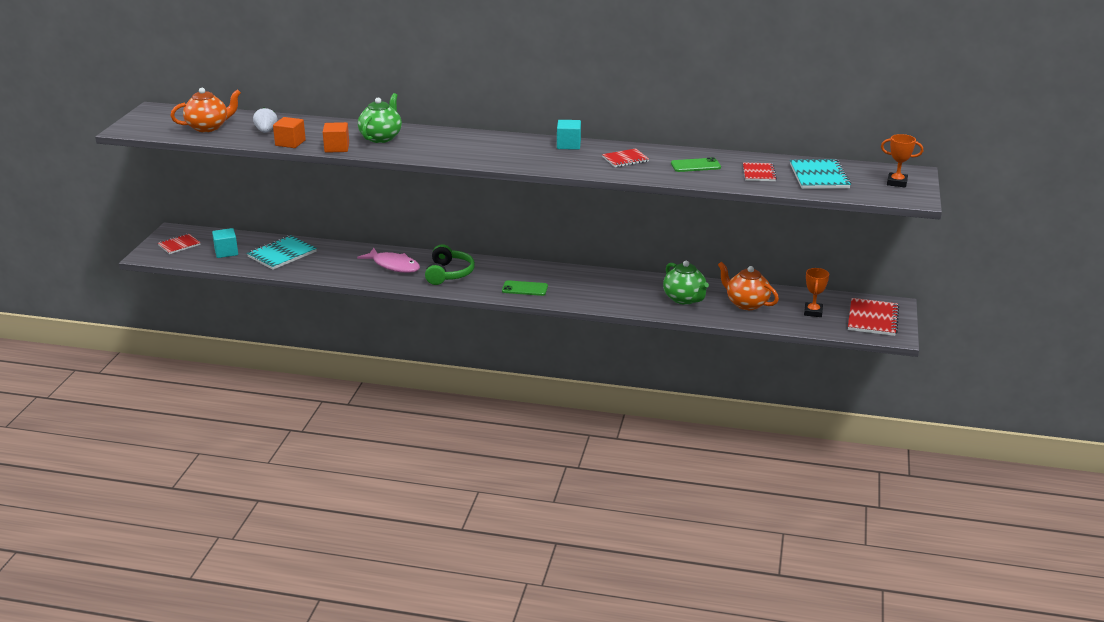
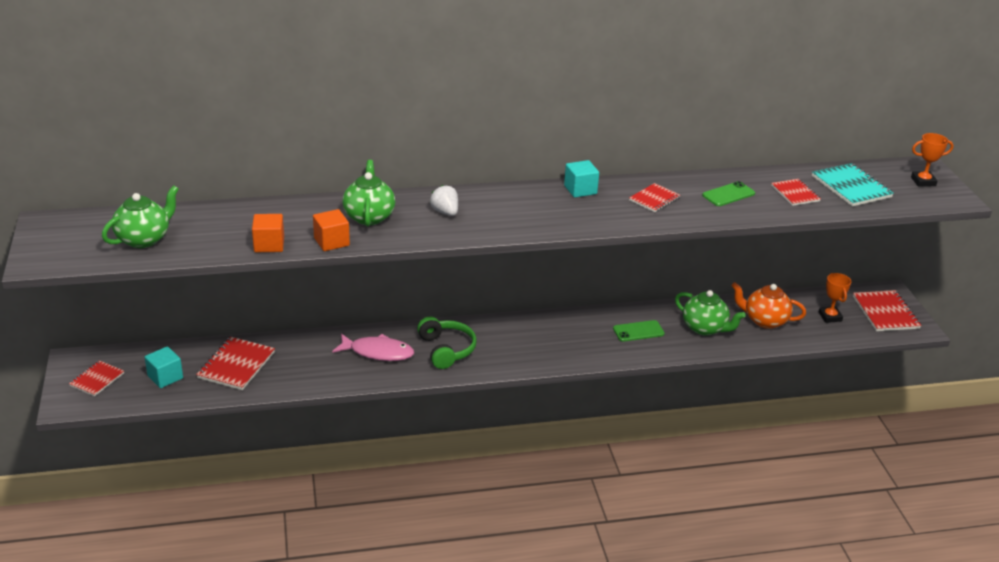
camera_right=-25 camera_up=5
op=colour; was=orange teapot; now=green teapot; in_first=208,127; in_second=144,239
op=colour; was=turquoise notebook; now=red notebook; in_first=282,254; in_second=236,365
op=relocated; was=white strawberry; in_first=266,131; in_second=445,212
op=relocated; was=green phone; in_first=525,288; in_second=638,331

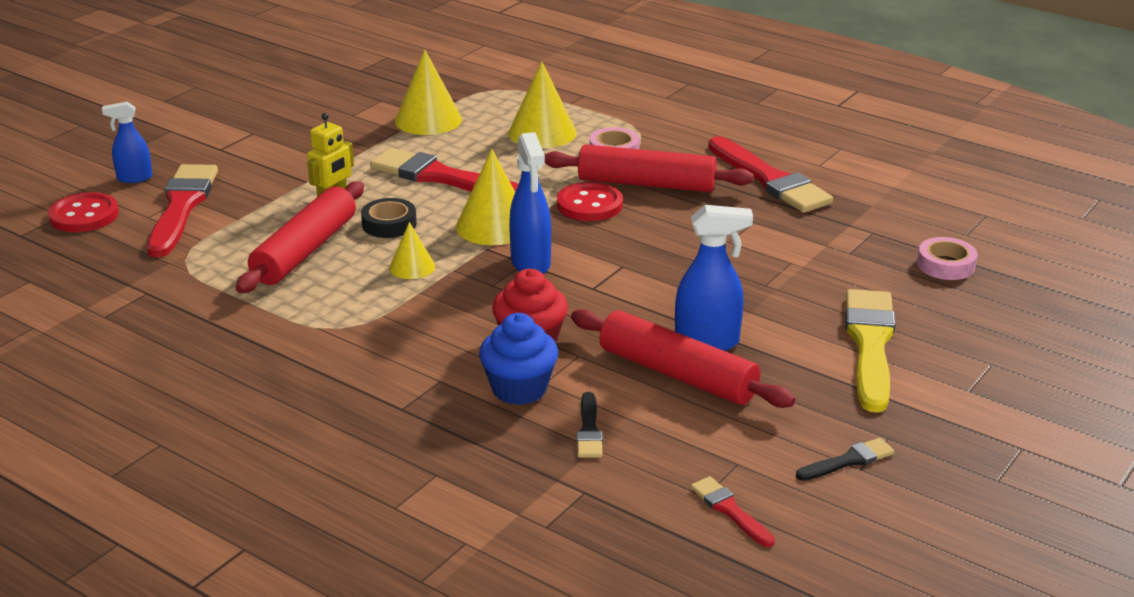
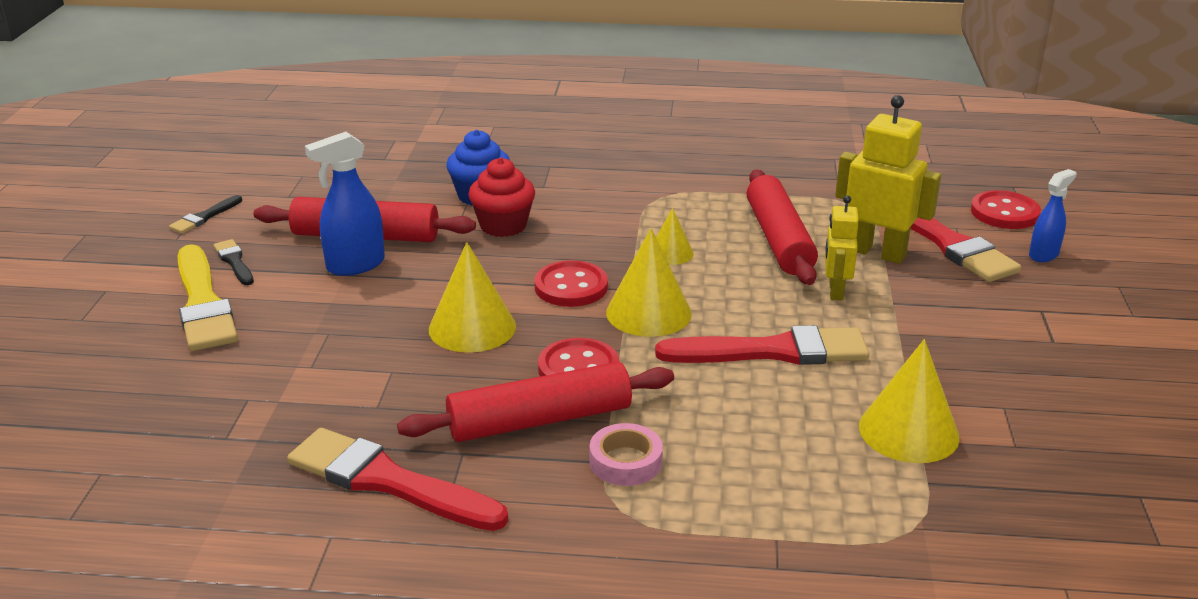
camera_right=150 camera_up=0
op=relocated; was=black brush; in_first=589,430; in_second=234,262
op=relocated; was=yellow cone; in_first=542,132; in_second=472,327
op=exchanged; was=blue spray bottle; now=red button; in_first=531,263; in_second=571,287
op=appeared; now=yellow robot; in_second=876,252
op=missing; was=black tape; in_first=389,224
op=missing; was=red brush; in_first=730,511
op=missing; was=pink tape; in_first=946,265

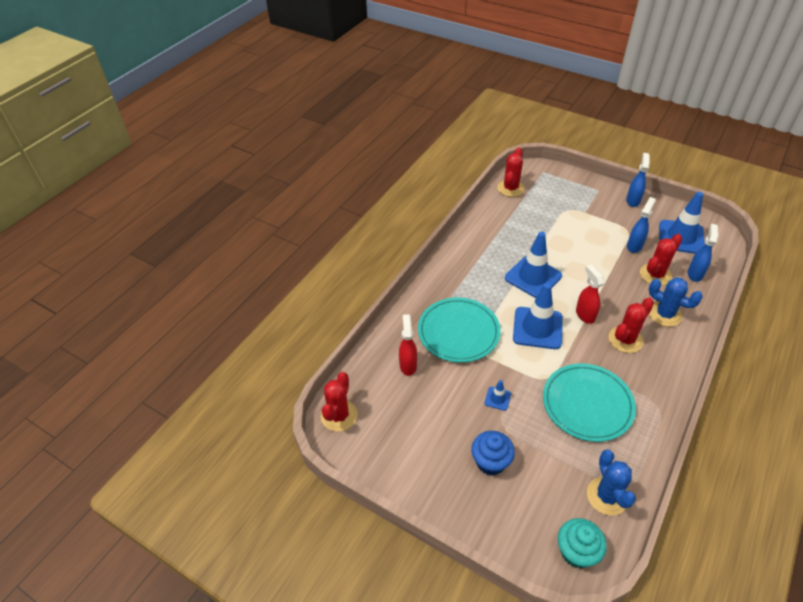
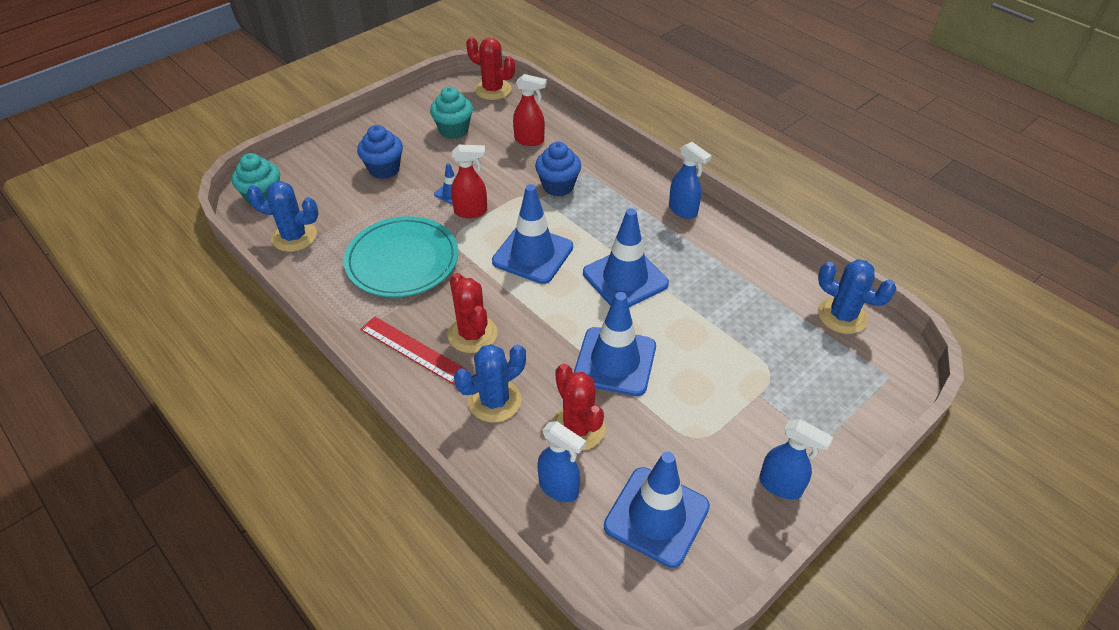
camera_right=105 camera_up=0
op=appeared; now=red ruler; in_second=413,349
op=appeared; now=turquoise cupcake; in_second=454,130
op=relocated; was=red spray bottle; in_first=585,315; in_second=471,211
op=exchanged; was=turquoise plate; now=blue cupcake; in_first=458,332; in_second=558,186
op=appeared; now=blue traffic cone; in_second=615,361
op=relocated; was=blue spray bottle; in_first=634,246; in_second=683,210
op=colour; was=red cactus; now=blue cactus; in_first=510,188; in_second=842,316

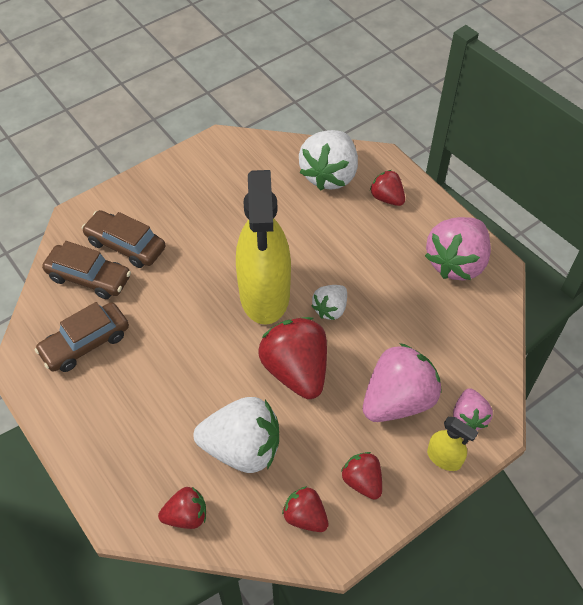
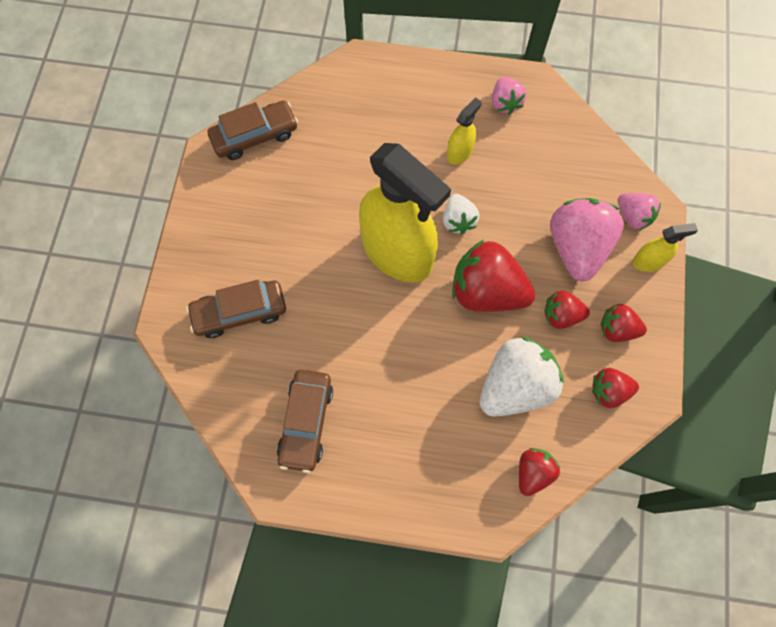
camera_right=-45 camera_up=15
op=relocated; was=brown car; in_first=89,277; in_second=255,136
op=appeared; now=yellow spray bottle; in_second=459,152
op=size; was=pink strawberry; in_first=456,262; in_second=505,103; ratio=0.54
op=relocated; was=red strawberry; in_first=387,198; in_second=561,315
op=missing; was=white strawberry; in_first=329,175

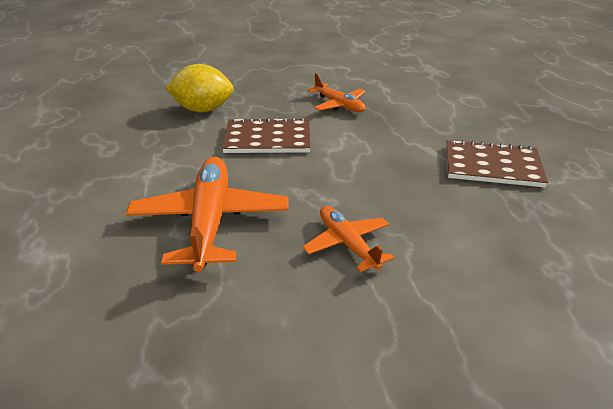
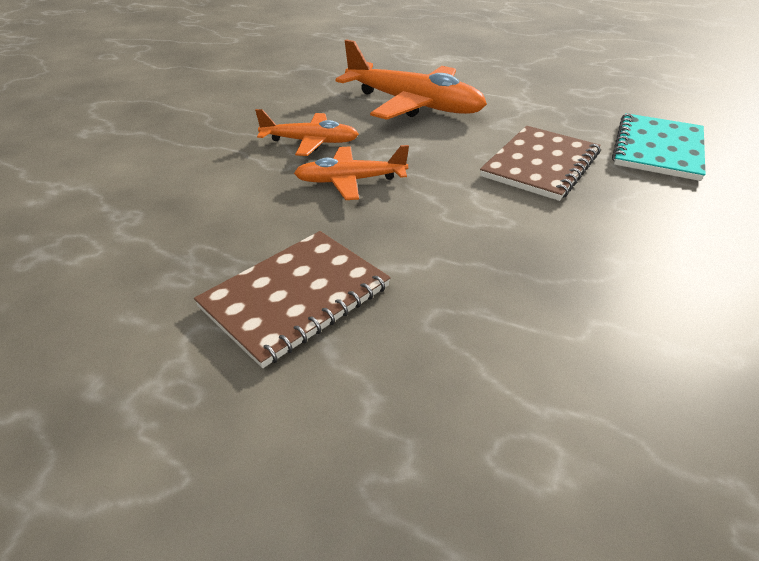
camera_right=125 camera_up=5
op=relocated; was=orange plane; in_first=339,105; in_second=351,181
op=exchanged; was=yellow lemon; now=turquoise notebook; in_first=203,110; in_second=658,149

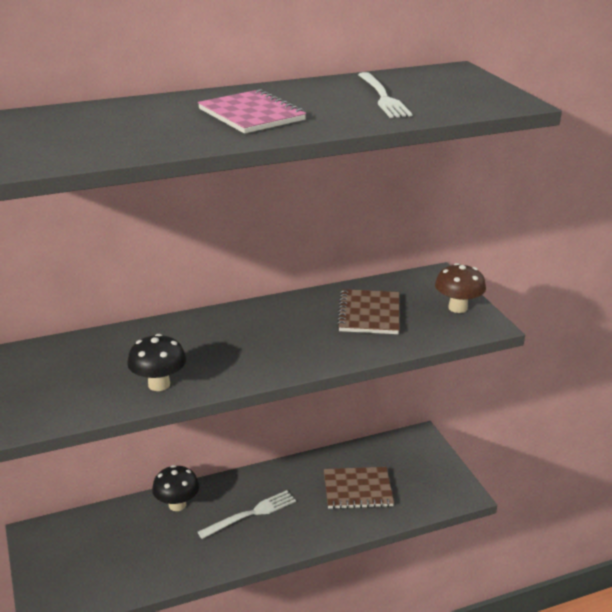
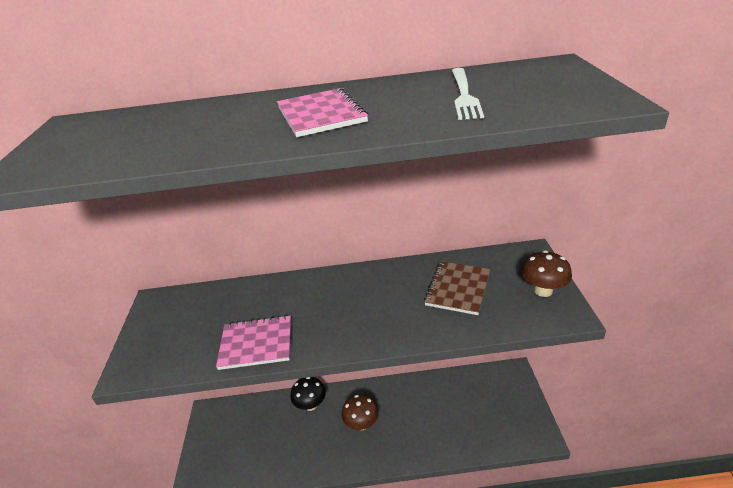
camera_right=20 camera_up=5
op=exchanged; was=black mushroom; now=pink notebook; in_first=159,384; in_second=256,344
op=exchanged; was=white fork; now=brown mushroom; in_first=251,514; in_second=361,424
op=missing; was=brown notebook; in_first=357,489

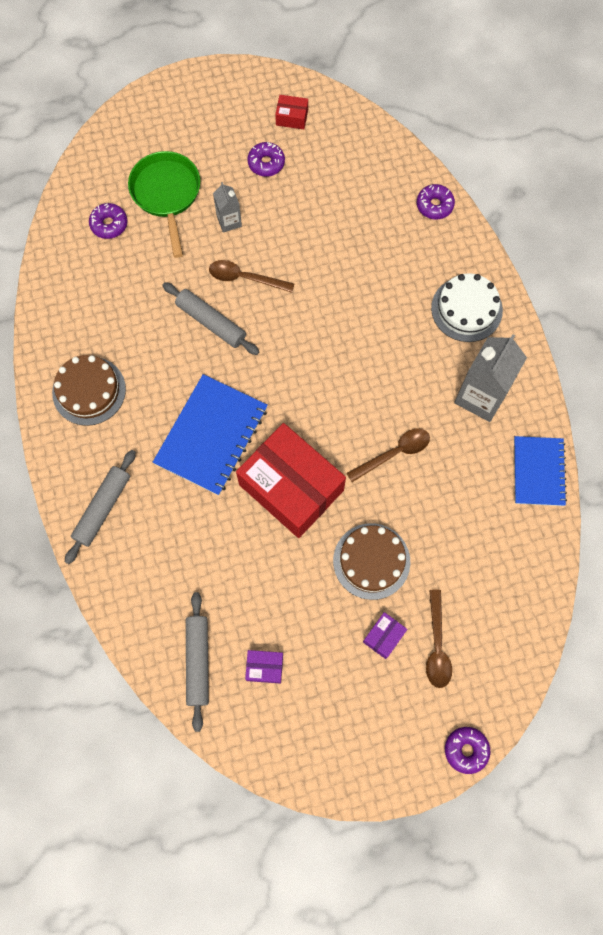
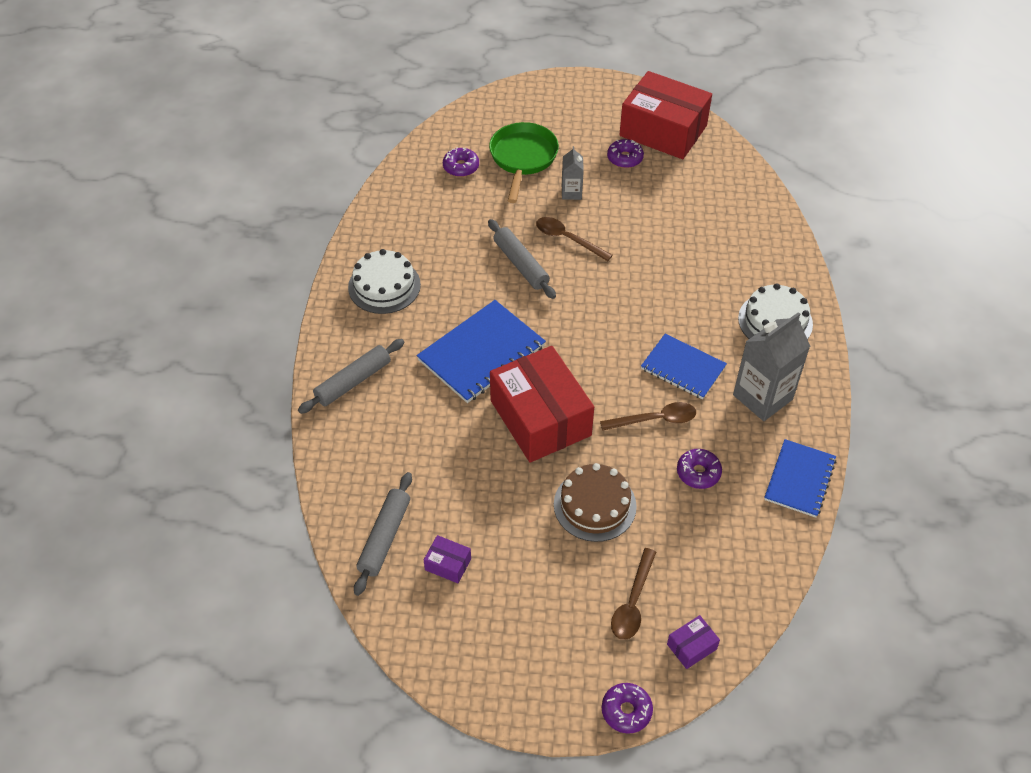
camera_right=20 camera_up=-20
op=colour; was=brown cake; now=white cake; in_first=89,391; in_second=384,286
op=size; was=red box; in_first=292,117; in_second=663,131; ratio=2.5
op=appeared; now=blue notebook; in_second=683,368
op=relocated; was=purple box; in_first=384,636; in_second=691,646
op=relocated; was=purple donut; in_first=434,205; in_second=698,472

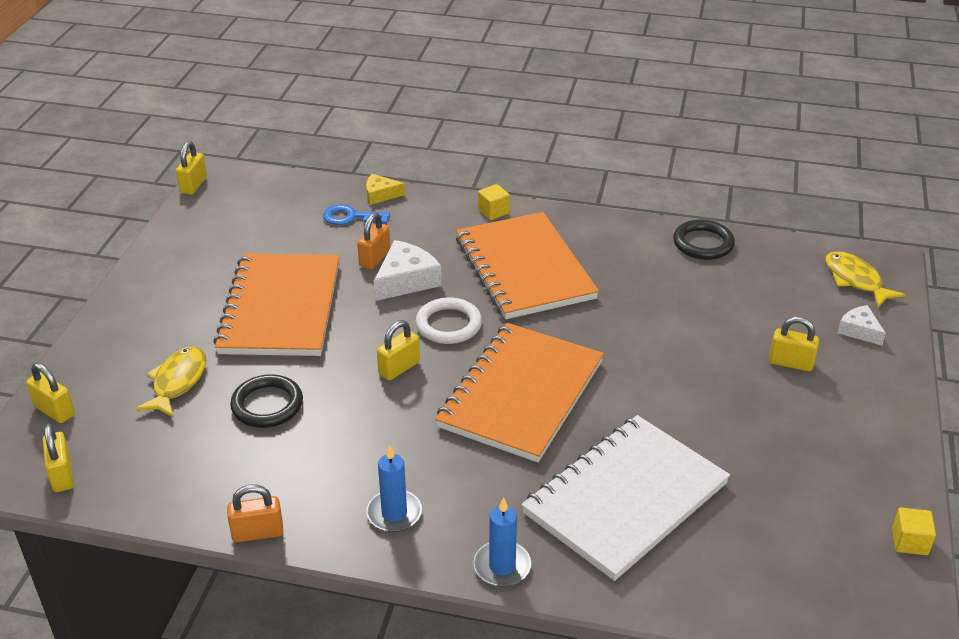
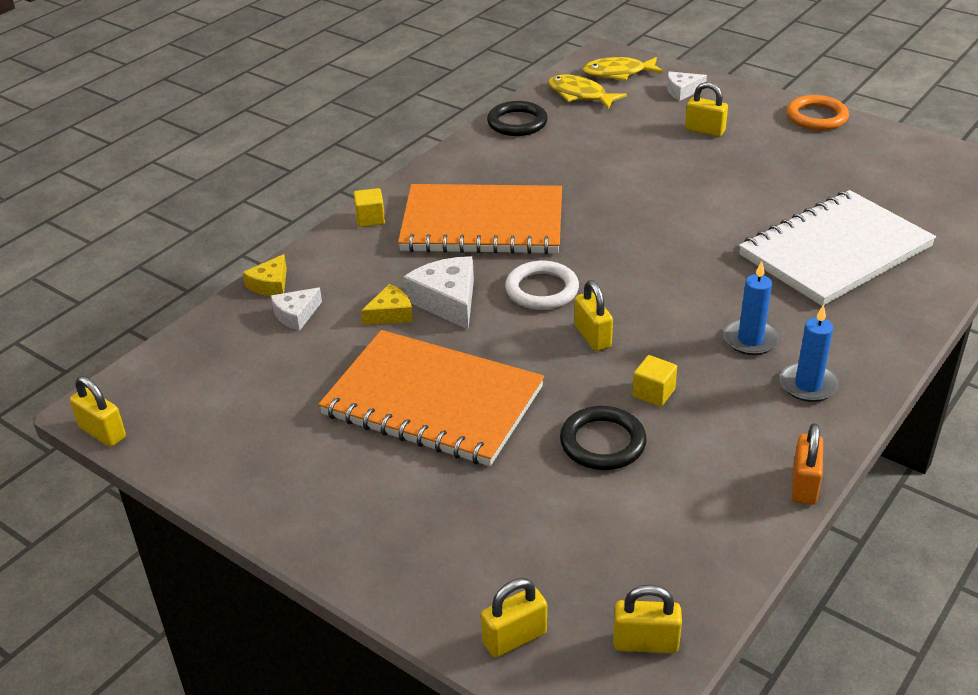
camera_right=-65 camera_up=0
op=exchanged; was=blue key; now=white cheese; in_first=351,217; in_second=296,315
op=exchanged; was=orange padlock; now=yellow cheese; in_first=375,258; in_second=391,314
op=relocated; was=yellow fish; in_first=178,382; in_second=580,95
op=relocated; was=yellow cube; in_first=909,542; in_second=653,393
op=spun; was=yellow padlock; in_first=790,363; in_second=705,130; clockwise=75
op=relocated; was=blue candle; in_first=502,566; in_second=750,340
op=spun; was=white notebook; in_first=625,498; in_second=835,251; clockwise=75
op=appeared; now=orange ring; in_second=816,117
op=missing; was=orange notebook; in_first=521,394

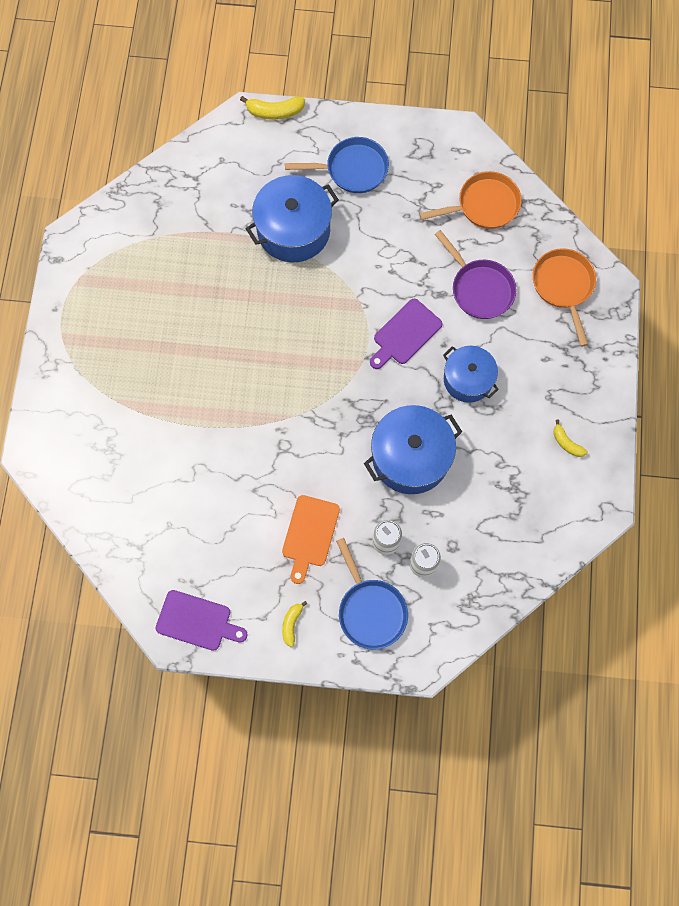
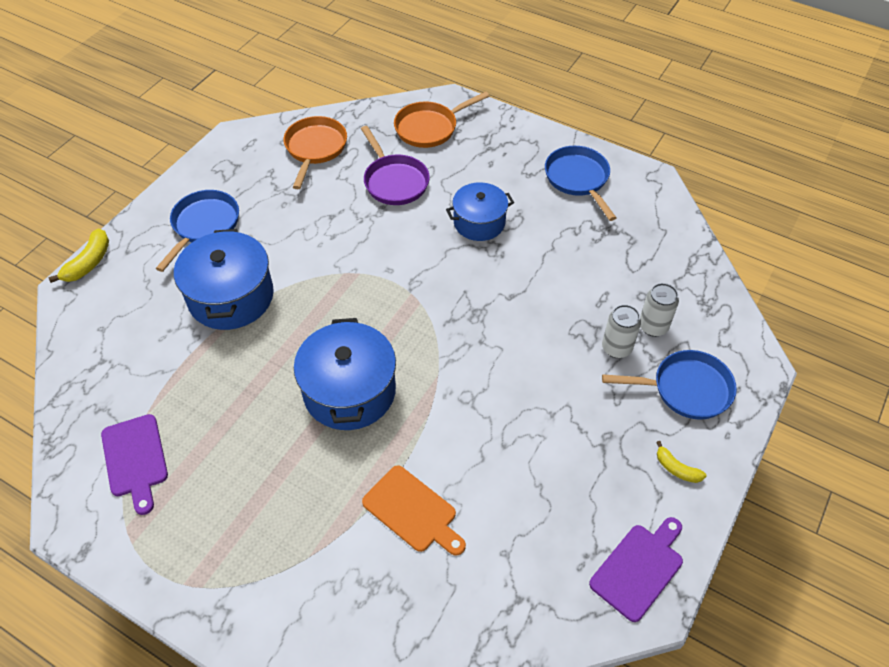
camera_right=-65 camera_up=-20
op=relocated; was=purple cutting board; in_first=405,334; in_second=135,459
op=relocated; was=blue pot; in_first=410,457; in_second=349,391
op=spun; was=purple pan; in_first=479,289; in_second=394,181; clockwise=75
op=relocated; was=orange cutting board; in_first=310,534; in_second=412,511
op=spun; was=orange pan; in_first=563,286; in_second=429,128; clockwise=-45
op=exchanged; was=yellow banana; now=blue pan; in_first=566,443; in_second=578,179

